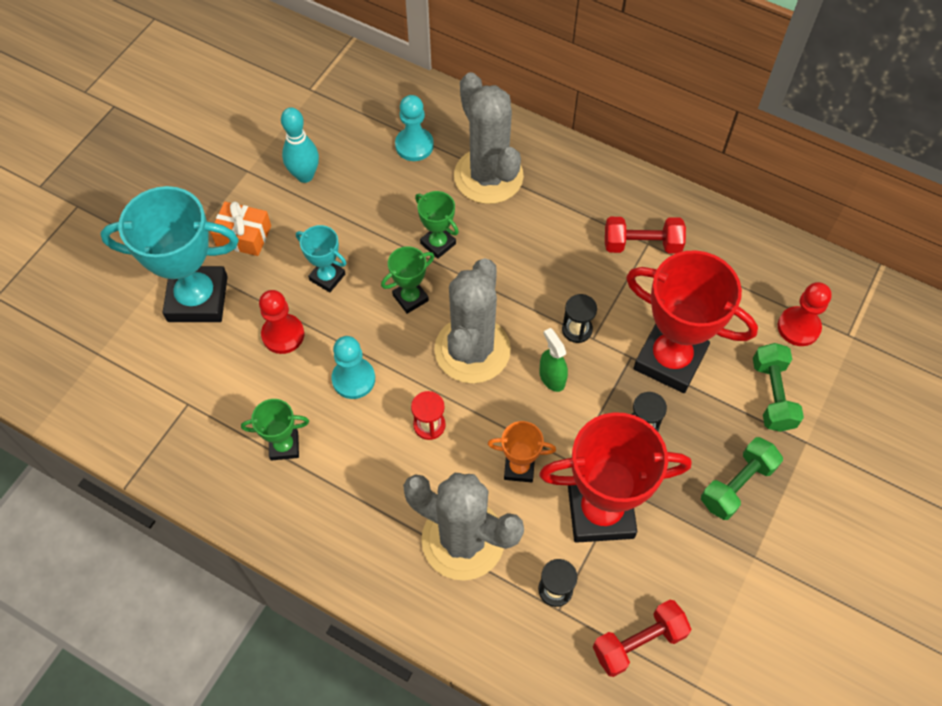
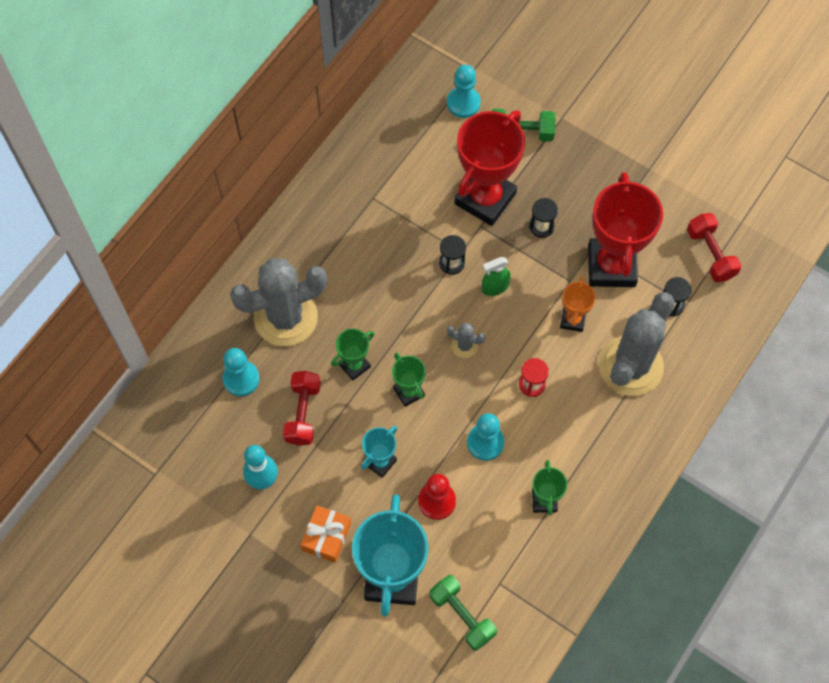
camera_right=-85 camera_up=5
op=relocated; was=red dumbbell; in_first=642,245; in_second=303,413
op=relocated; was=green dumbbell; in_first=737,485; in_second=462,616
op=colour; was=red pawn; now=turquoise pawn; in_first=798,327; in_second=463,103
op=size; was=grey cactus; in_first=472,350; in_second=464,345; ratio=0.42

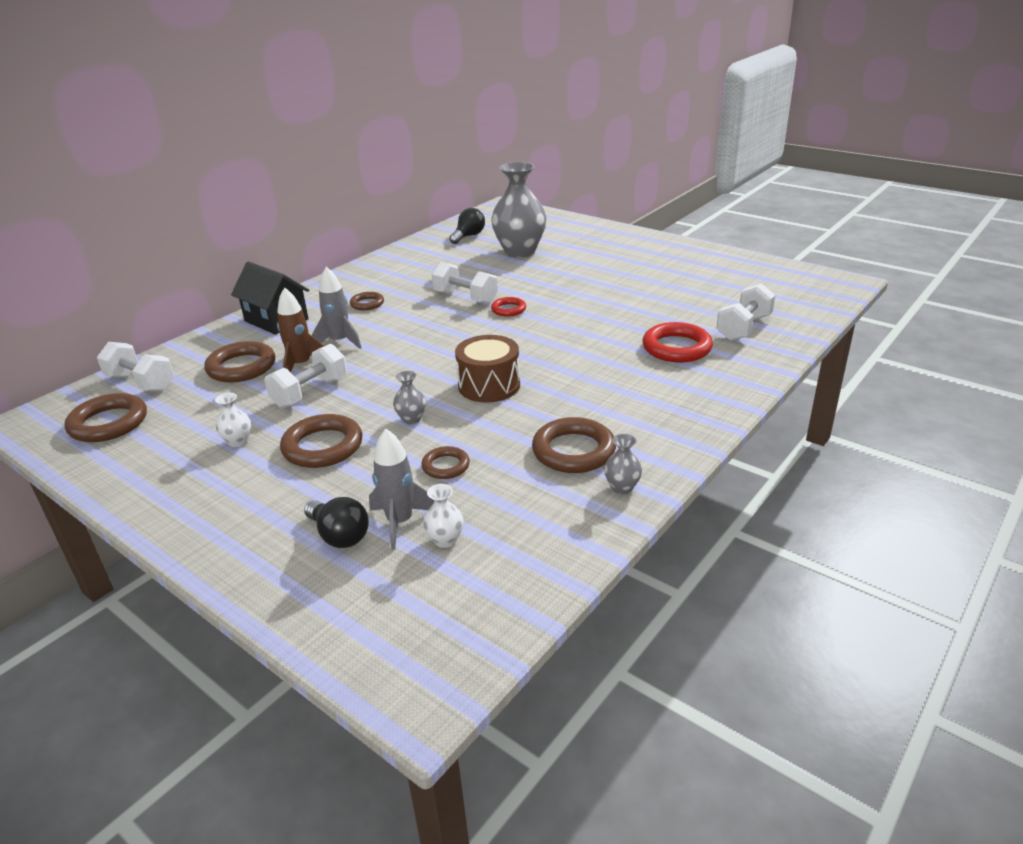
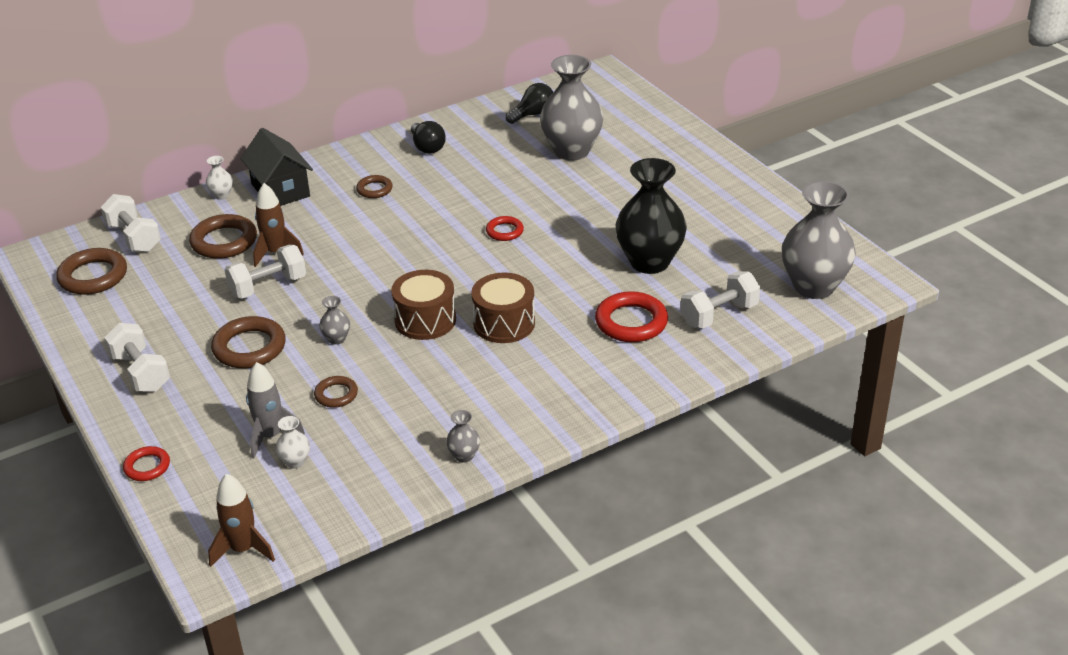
camera_right=20 camera_up=5
op=relocated; was=white dumbbell; in_first=465,298; in_second=140,373
op=appeared; now=red ring; in_second=147,467
op=relocated; was=white vase; in_first=238,441; in_second=221,195
op=appeared; now=brown rocket; in_second=243,549
op=relocated; was=black light bulb; in_first=339,535; in_second=427,147
op=appeared; now=brown drum; in_second=504,323
op=appeared; now=black vase; in_second=649,262
op=appeared; now=grey vase; in_second=814,287
op=missing; was=grey rocket; in_first=340,342
op=missing; was=brown ring; in_first=573,451

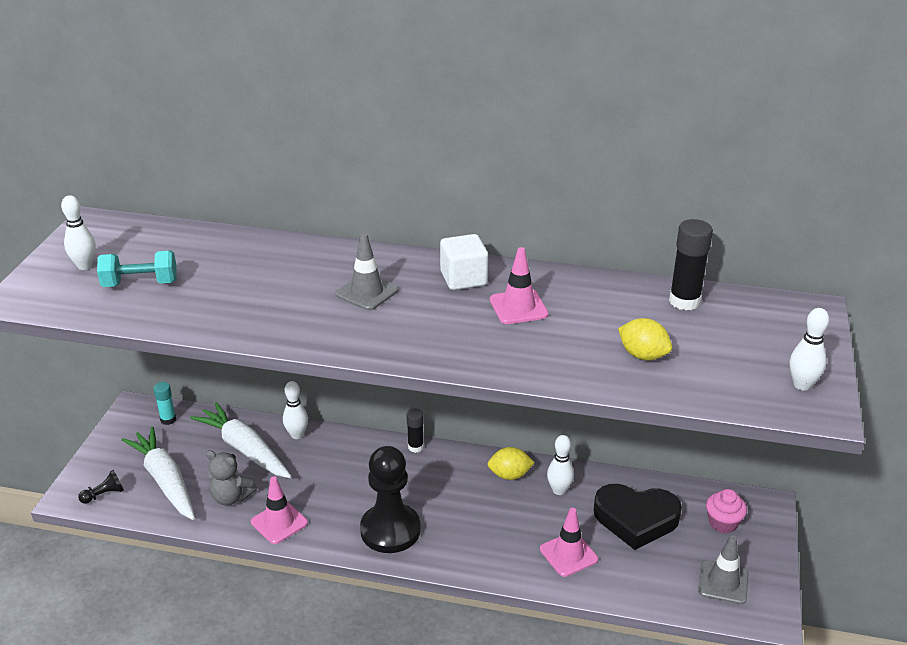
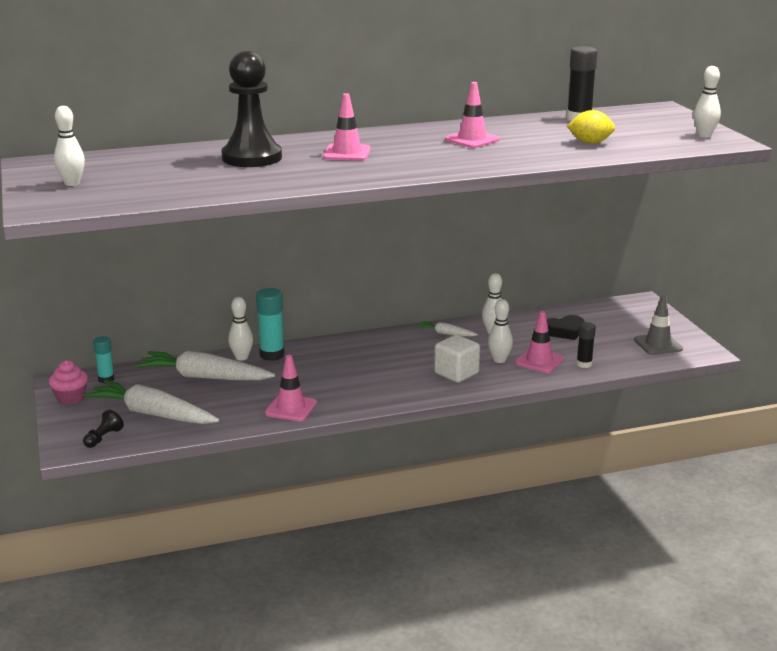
camera_right=-30 camera_up=-10
op=relocated; was=pink cupcake; in_first=723,523; in_second=70,398
op=relocated; was=black pawn; in_first=390,530; in_second=252,158
op=appeared; now=turquoise glue stick; in_second=272,355
op=colour; was=grey traffic cone; now=pink traffic cone; in_first=367,292; in_second=347,153
op=exchanged; was=yellow lemon; now=white carrot; in_first=509,475; in_second=446,334
op=relocated; was=white cube; in_first=463,279; in_second=456,373
op=appeared; now=white bowling pin; in_second=499,360
op=size; was=black heart; in_first=636,519; in_second=564,331; ratio=0.59
op=relocated; was=black glue stick; in_first=415,447; in_second=584,364
op=missing; was=turquoise dumbbell; in_first=140,283
op=missing; was=grey teddy bear; in_first=231,497

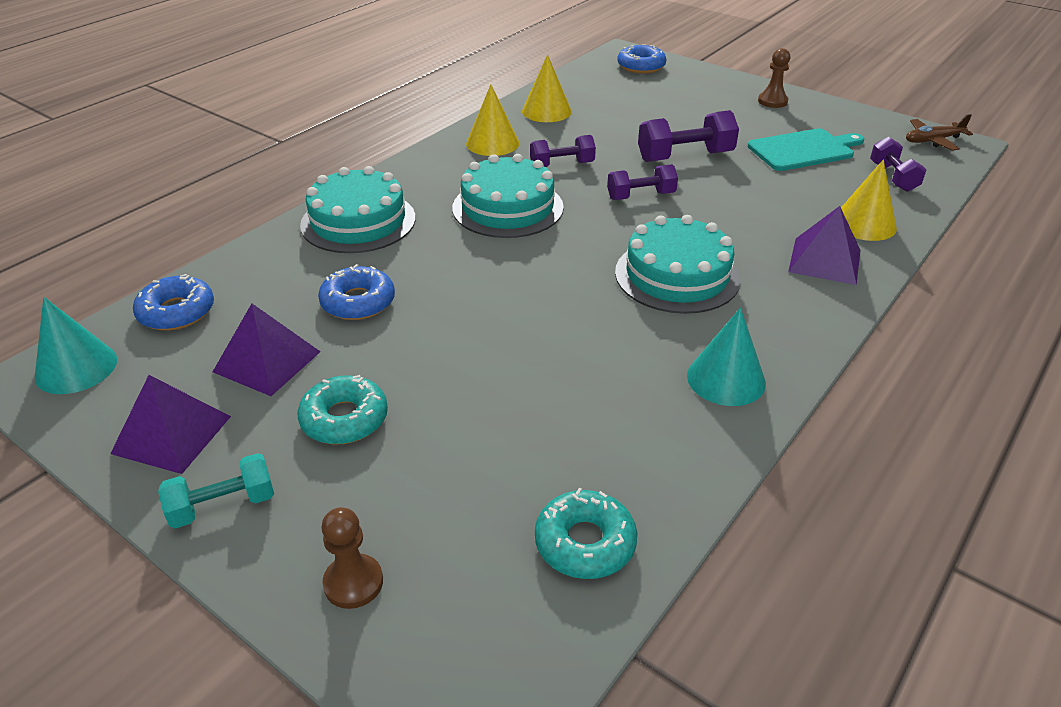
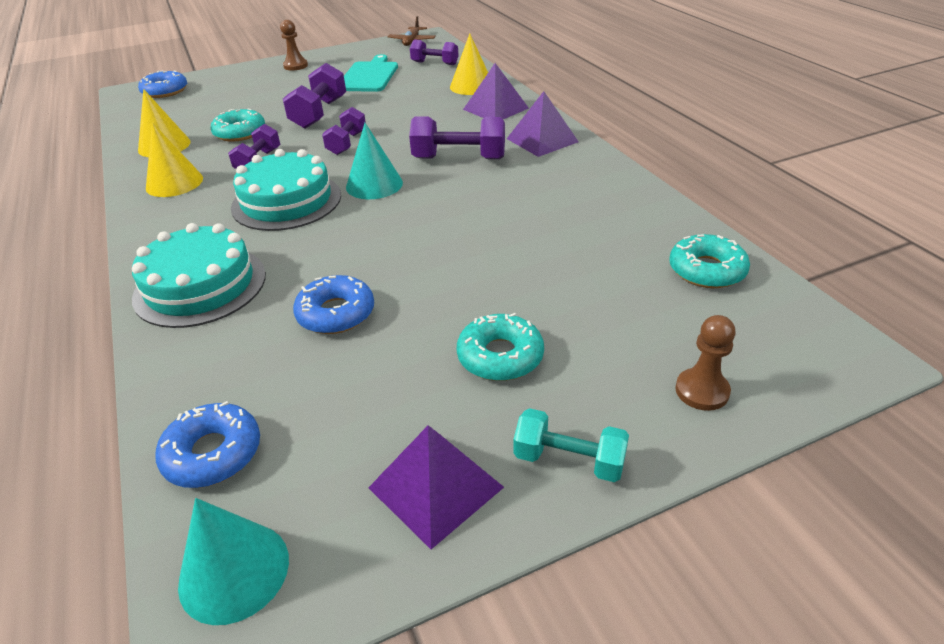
camera_right=-60 camera_up=0
op=appeared; now=turquoise donut; in_second=240,133
op=relocated; was=turquoise cone; in_first=726,379; in_second=374,185
op=exchanged; was=turquoise cake; now=purple dumbbell; in_first=677,275; in_second=459,158
op=relocated; was=purple pyramid; in_first=267,361; in_second=542,140
op=spun; was=turquoise dumbbell; in_first=223,505; in_second=569,460; clockwise=-75

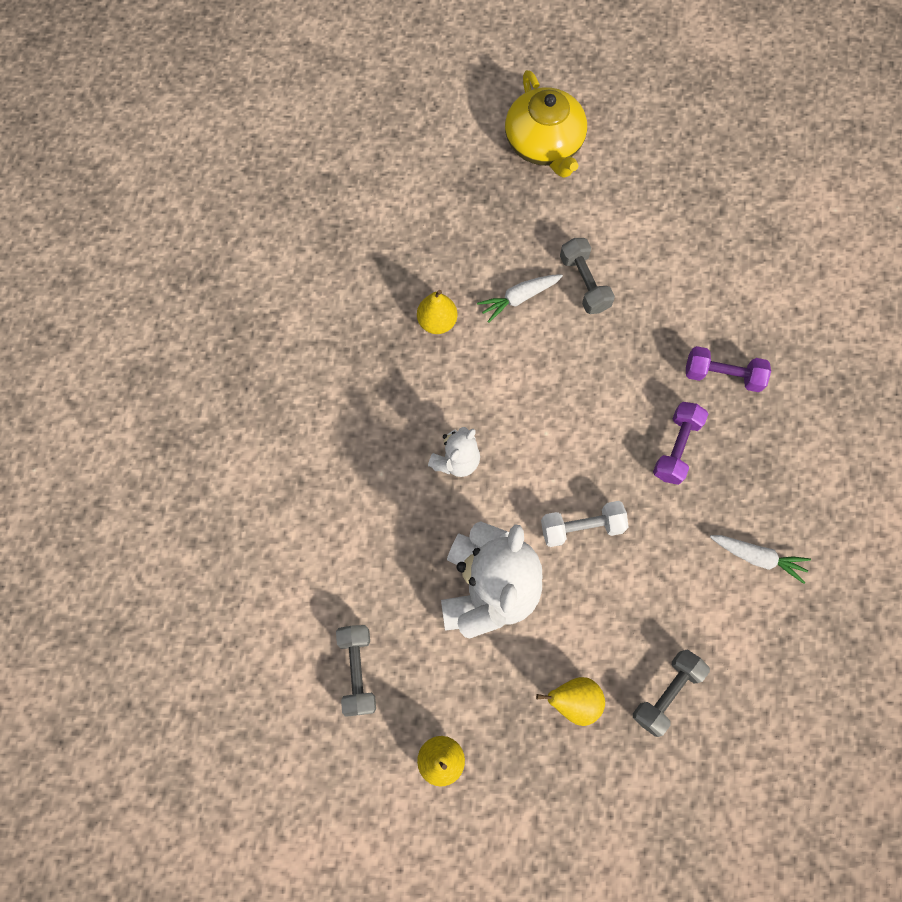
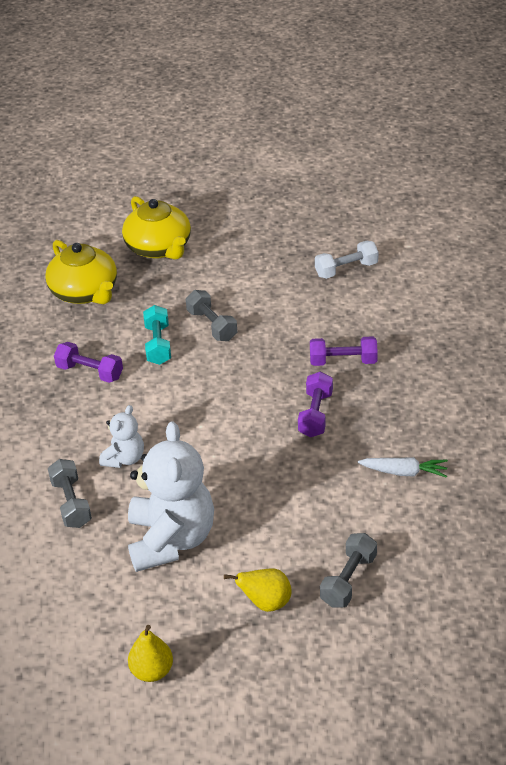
camera_right=-10 camera_up=-30
op=appeared; now=yellow teapot; in_second=85,292
op=relocated; was=grey dumbbell; in_first=357,671; in_second=71,503
op=exchanged; was=yellow pear; now=purple dumbbell; in_first=437,322; in_second=90,372
op=exchanged; was=white carrot; now=turquoise dumbbell; in_first=519,298; in_second=158,344
op=relocated; was=white dumbbell; in_first=581,527; in_second=346,269

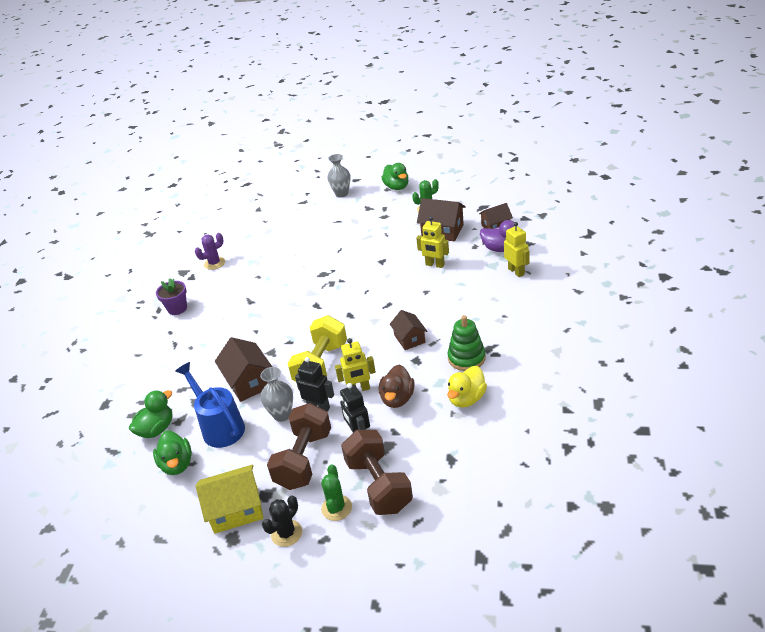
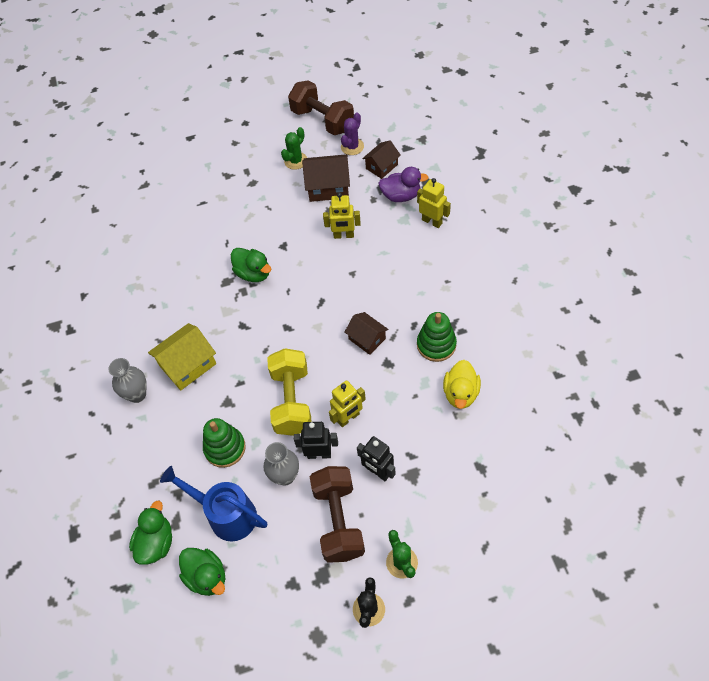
camera_right=-25 camera_up=20
op=relocated; was=grey vase; in_first=341,194; in_second=137,394
op=relocated; was=yellow house; in_first=236,509; in_second=187,365
op=exchanged; was=brown house; now=green stacking toy; in_first=249,382; in_second=225,448
op=relocated; was=green duck; in_first=397,187; in_second=253,273
op=relocated; was=brown dumbbell; in_first=379,485; in_second=322,120
op=relocated; was=purple cactus; in_first=214,263; in_second=352,147
op=missing; was=purple flower pot; in_first=177,308
op=missing; was=brown duck; in_first=397,399

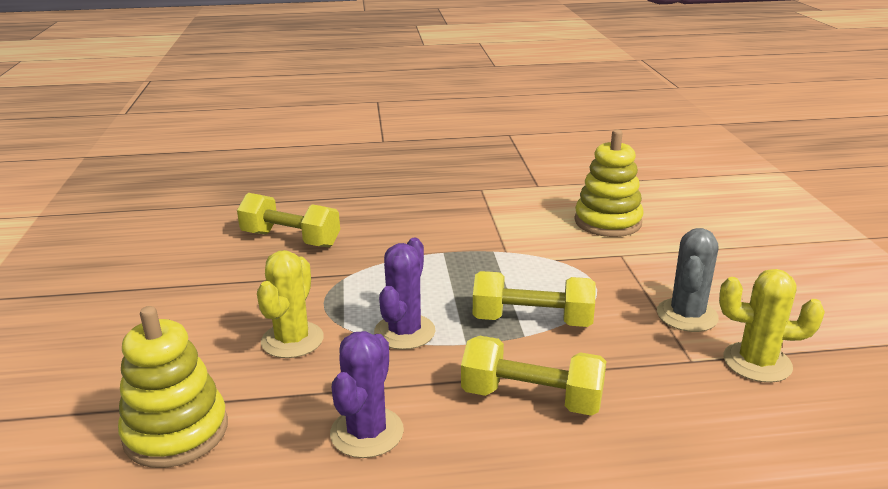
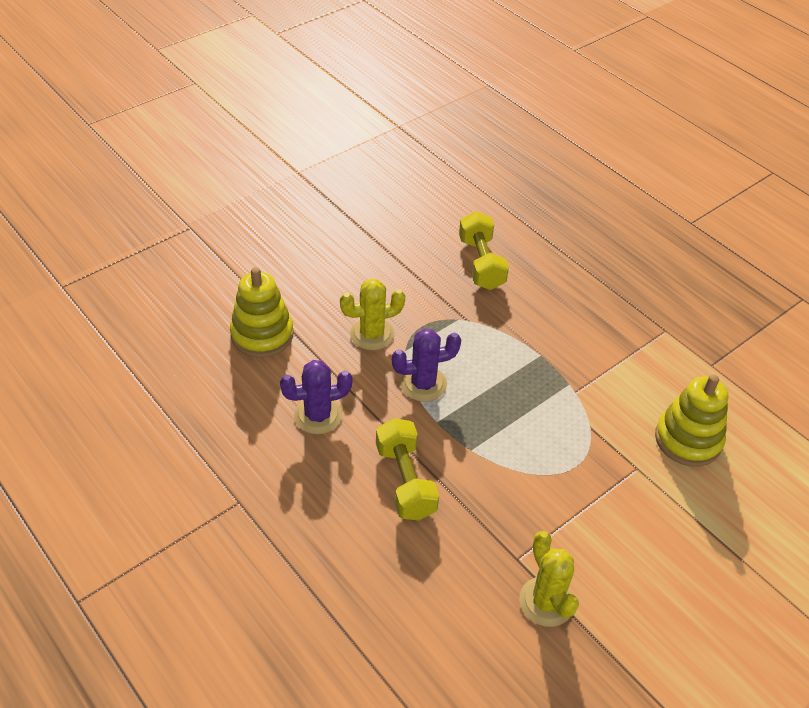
camera_right=55 camera_up=20
op=missing; was=yellow dumbbell; in_first=532,320
op=missing; was=grey cactus; in_first=687,315

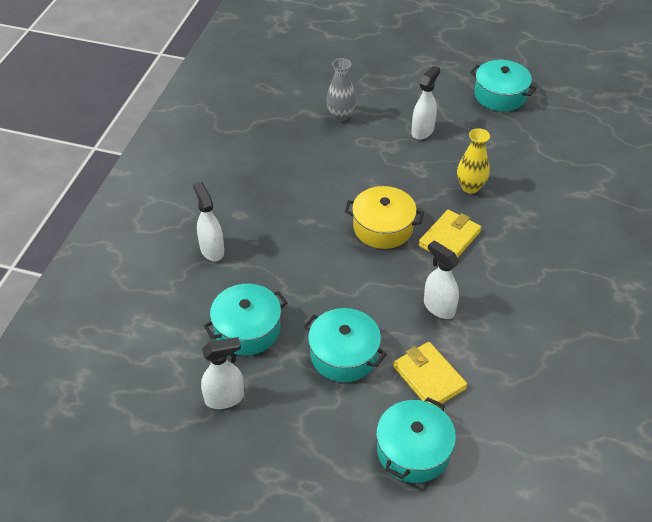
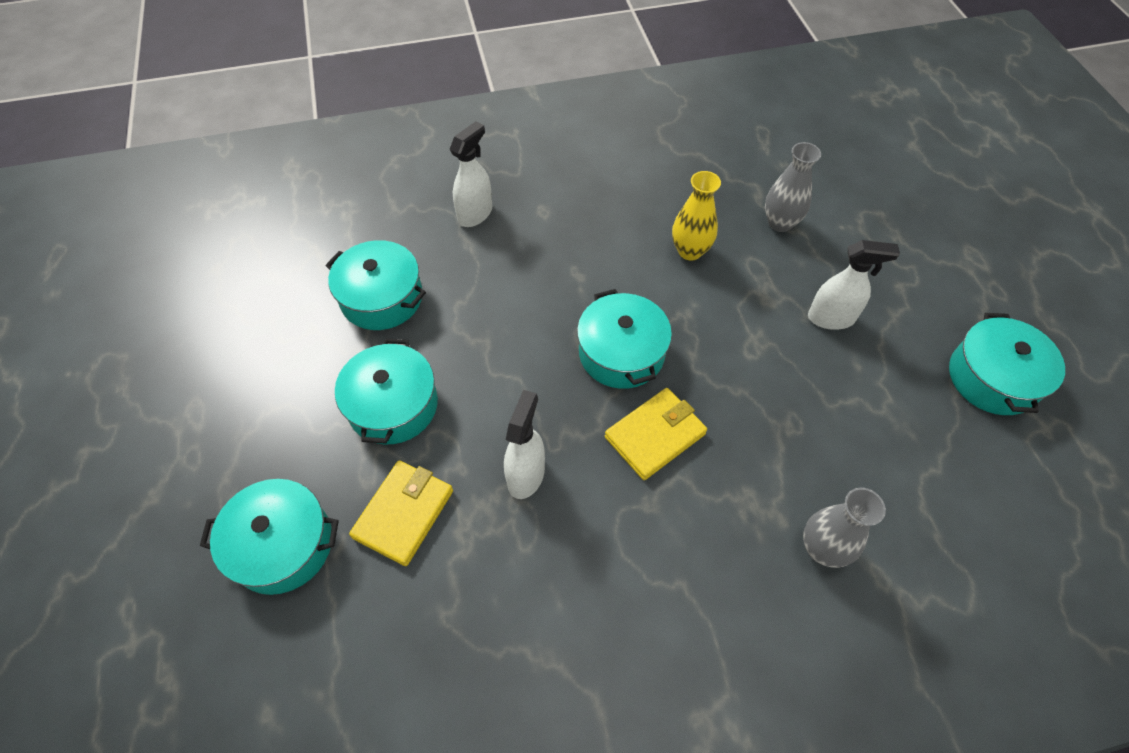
camera_right=60 camera_up=10
op=colour; was=yellow pot; now=turquoise pot; in_first=383,227; in_second=621,353
op=spun; was=yellow wallet; in_first=449,239; in_second=655,435; clockwise=-45
op=relocated; was=yellow vase; in_first=470,187; in_second=690,251
op=appeared; now=grey vase; in_second=822,549
op=missing; was=white spray bottle; in_first=225,398

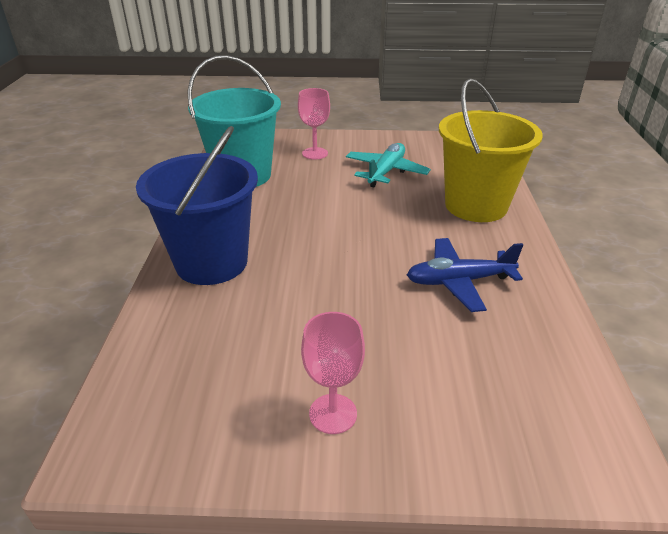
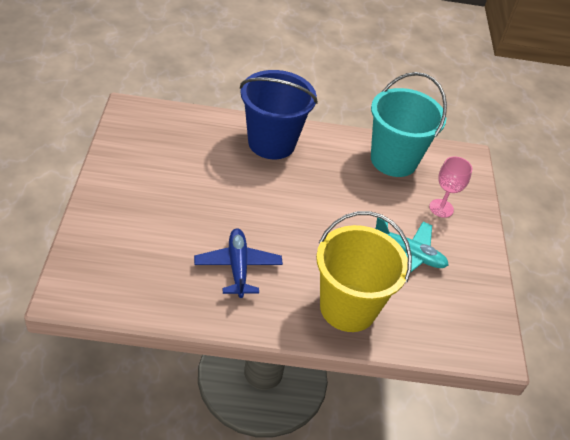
camera_right=85 camera_up=10
op=missing; was=pink goblet; in_first=333,414

